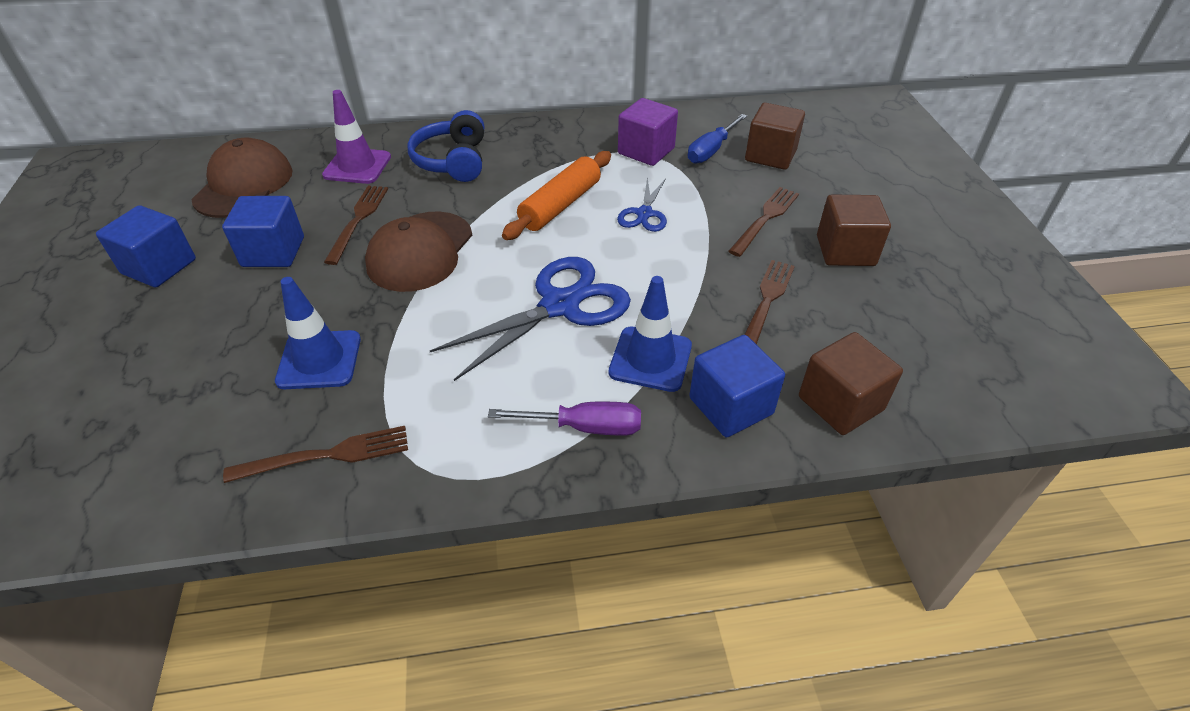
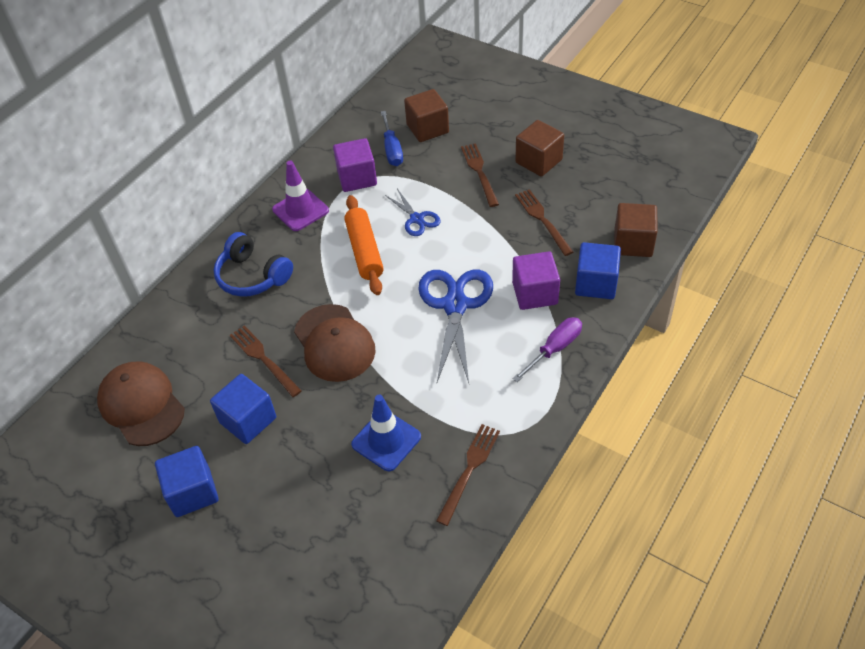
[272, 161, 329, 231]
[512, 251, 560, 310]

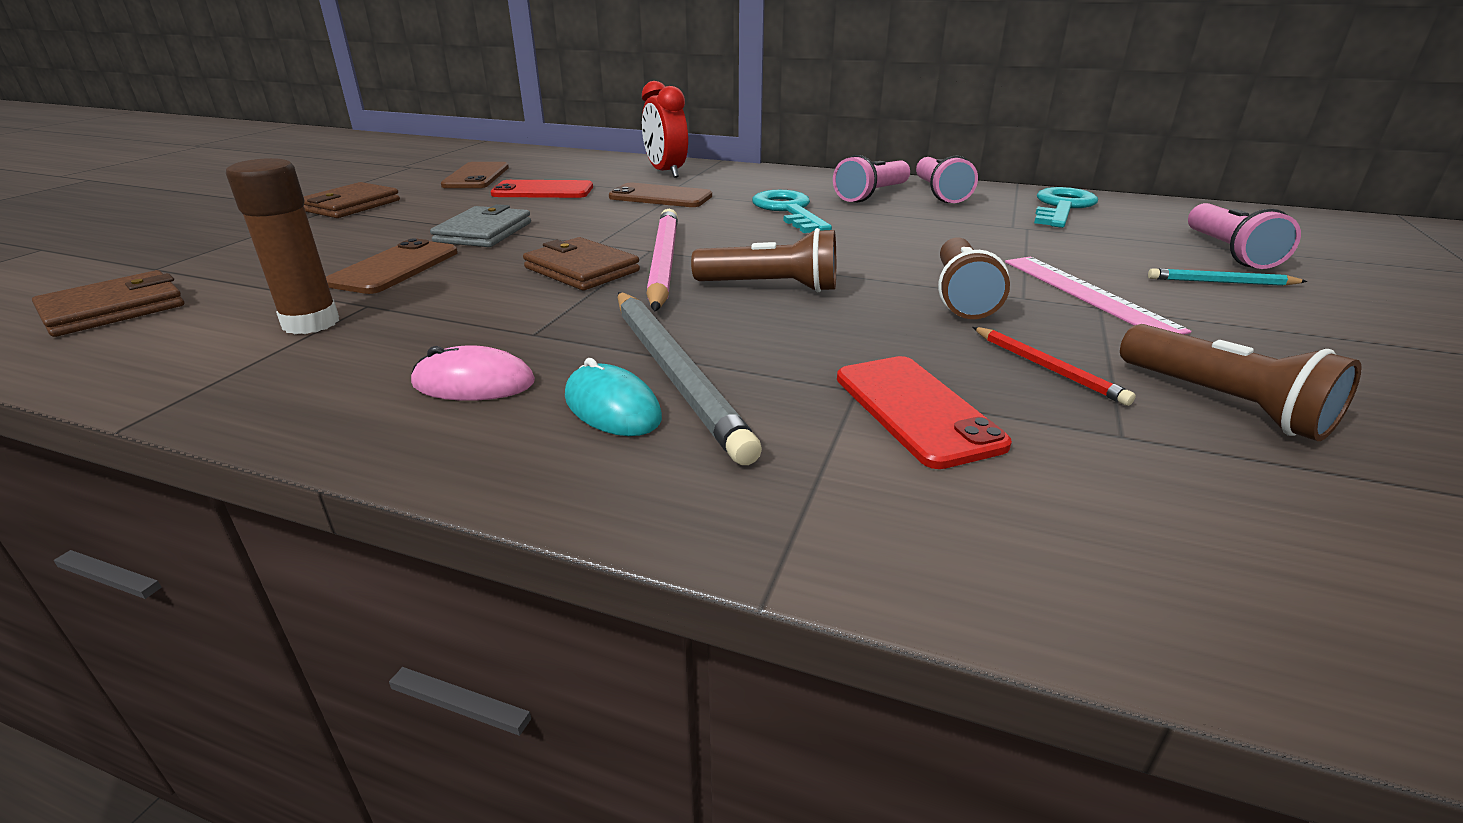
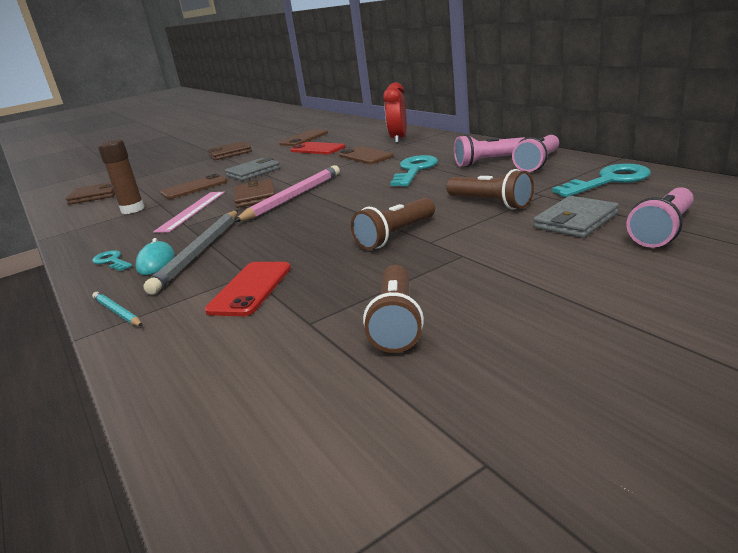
[411, 345, 535, 401] (first image)
[973, 327, 1136, 406] (first image)
[92, 250, 132, 271]
[534, 196, 619, 238]
[446, 169, 534, 209]
[153, 192, 225, 233]
[92, 292, 143, 326]

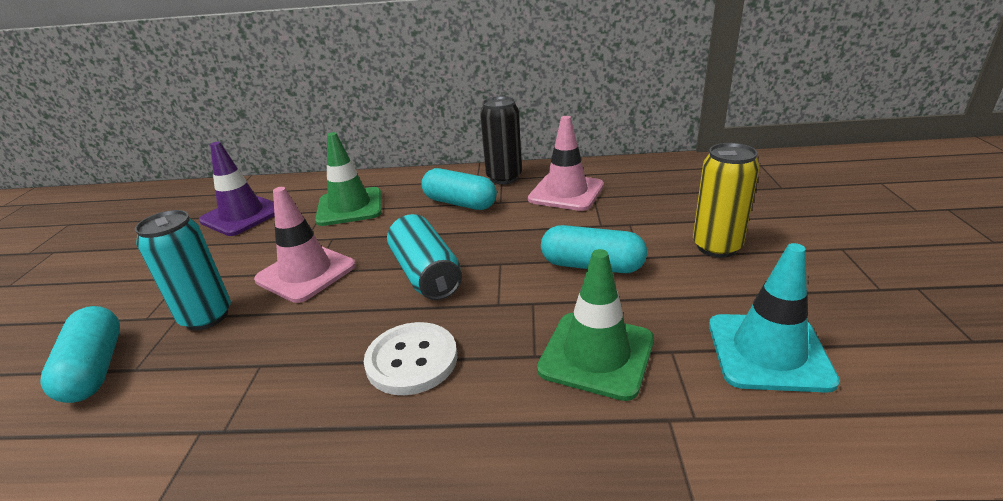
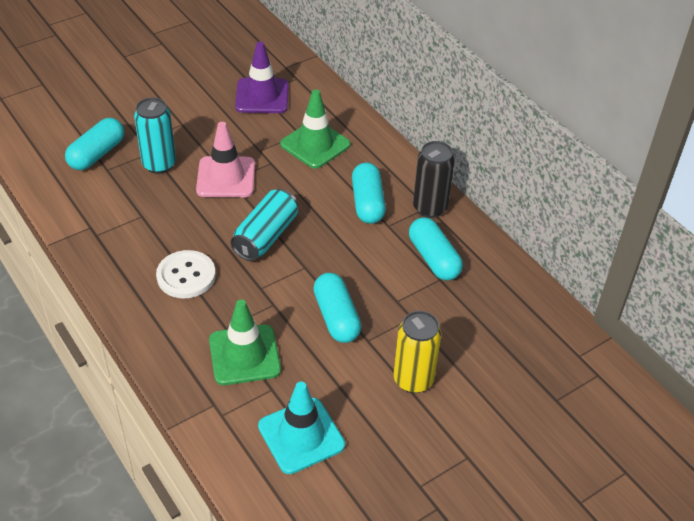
[409, 217, 463, 280]

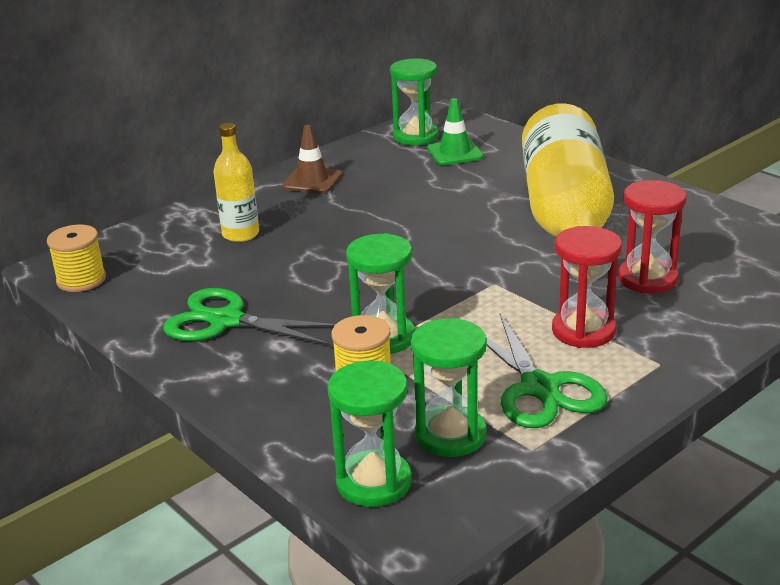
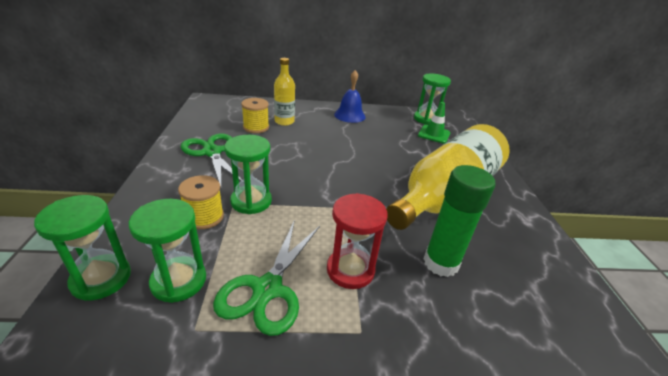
[241, 98, 269, 133]
[334, 70, 366, 123]
[423, 165, 495, 277]

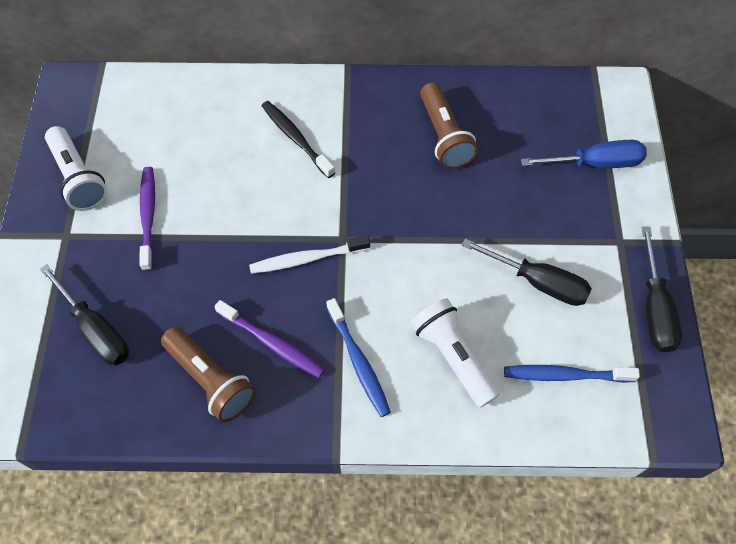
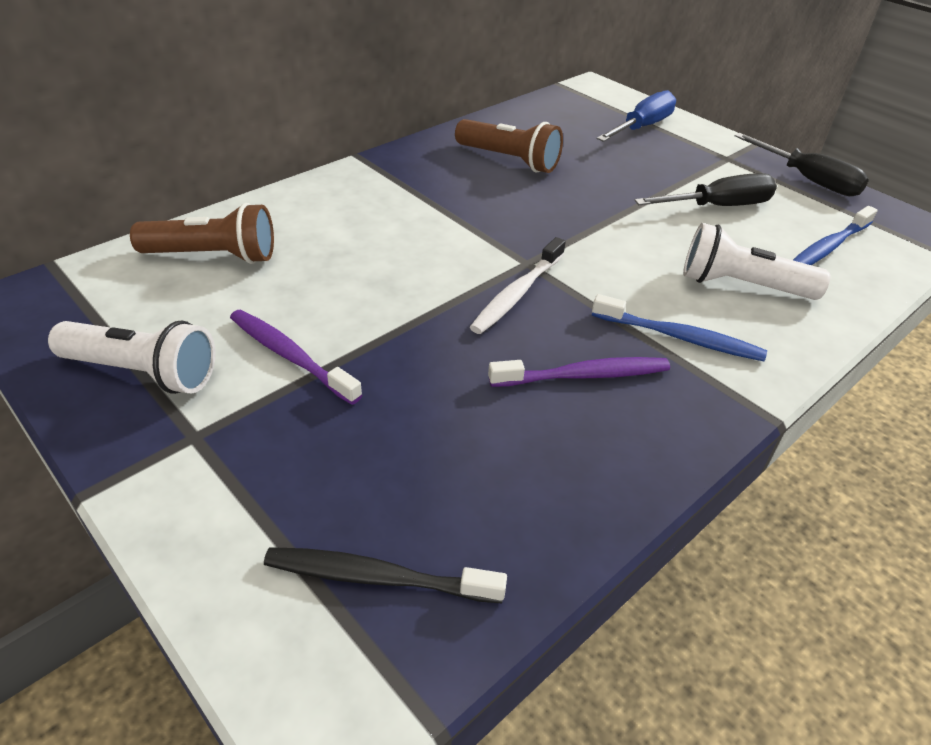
[40, 264, 129, 366] (first image)
[130, 203, 274, 264]
[264, 547, 507, 603]

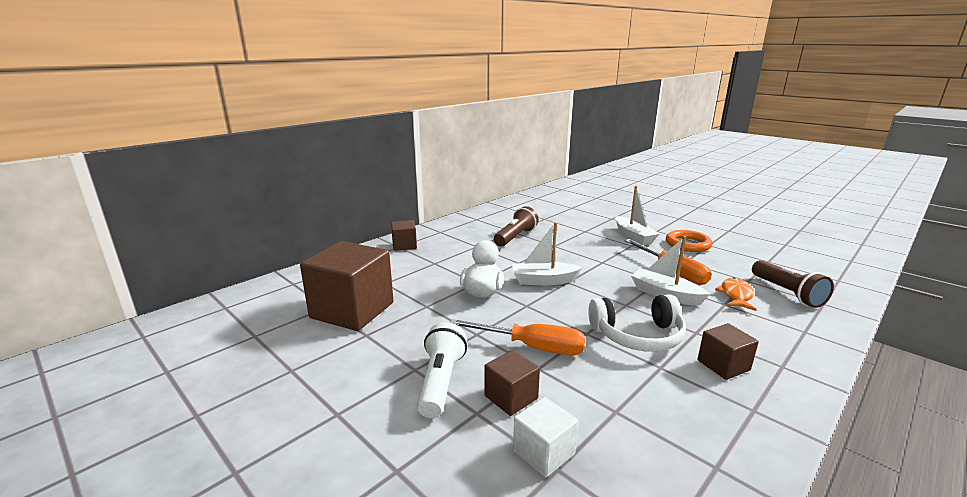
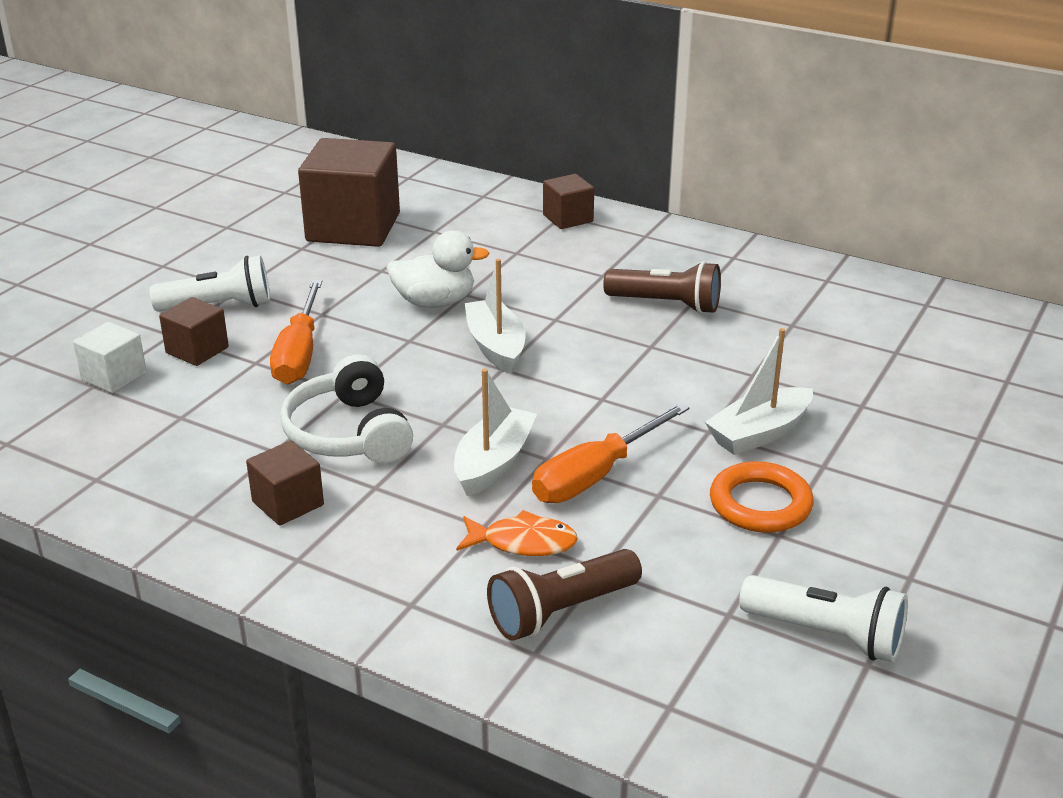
[739, 575, 908, 662]

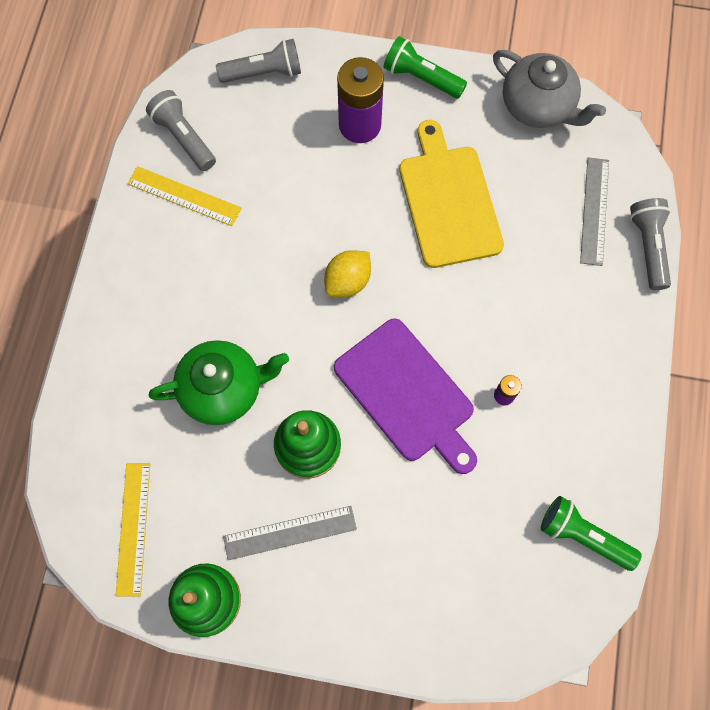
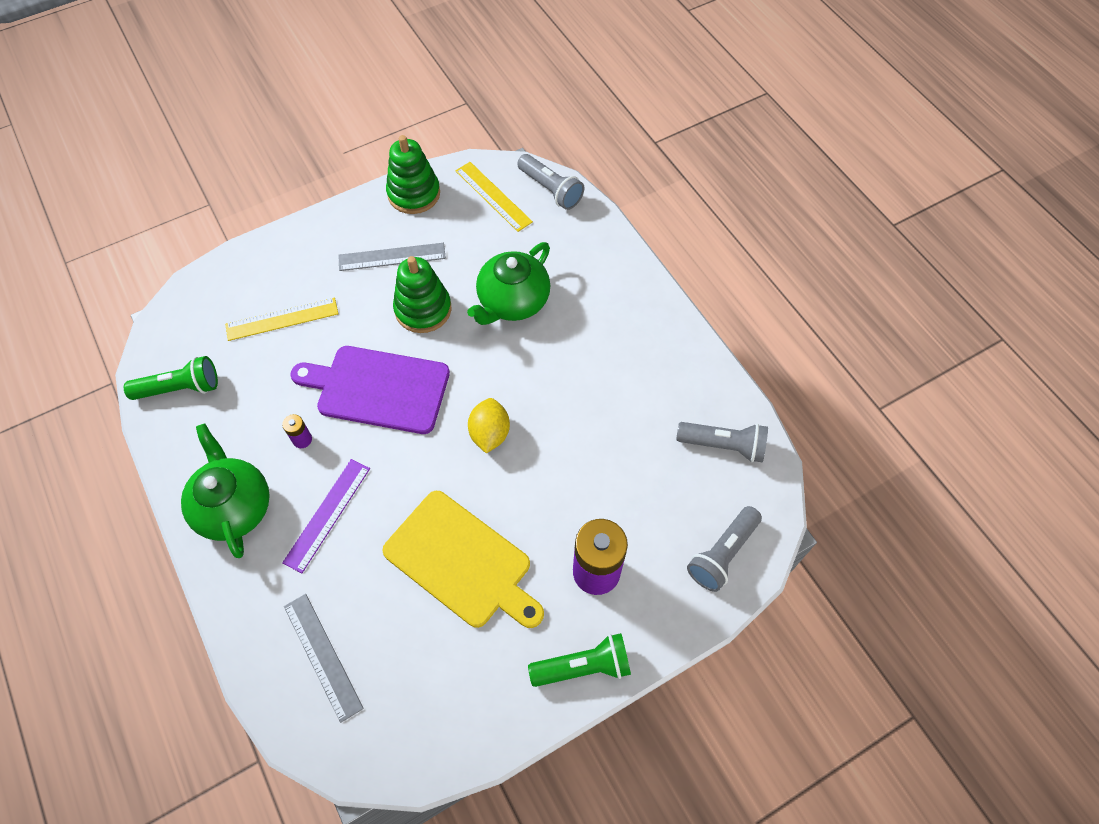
[493, 50, 606, 128] (first image)
[181, 424, 270, 558]
[282, 459, 370, 573]
[225, 298, 338, 341]
[517, 154, 584, 210]
[338, 243, 446, 271]

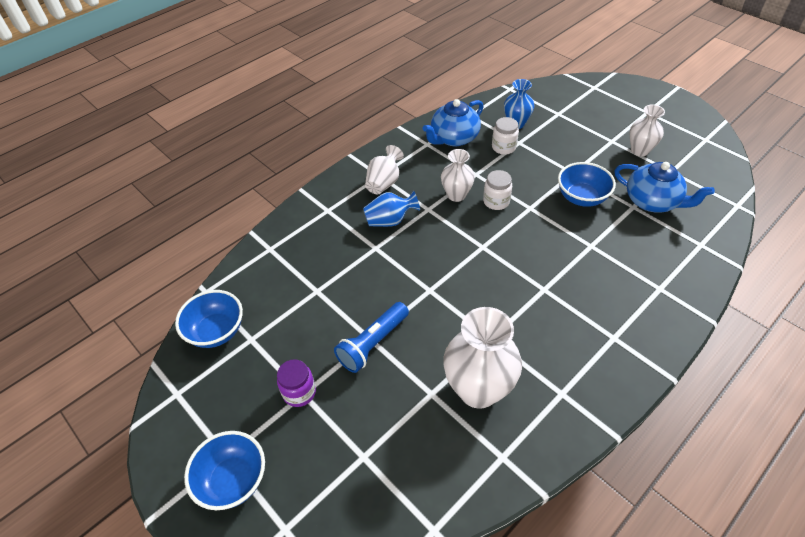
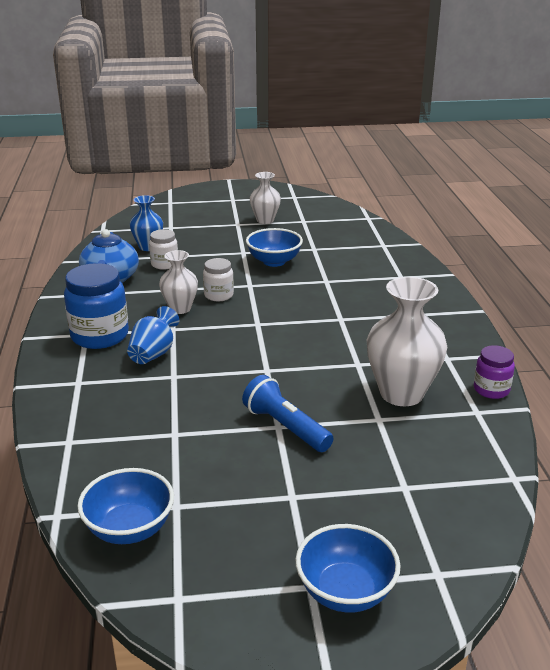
[614, 162, 715, 212] (first image)
[474, 345, 515, 399]
[64, 263, 129, 349]
[242, 375, 334, 452]

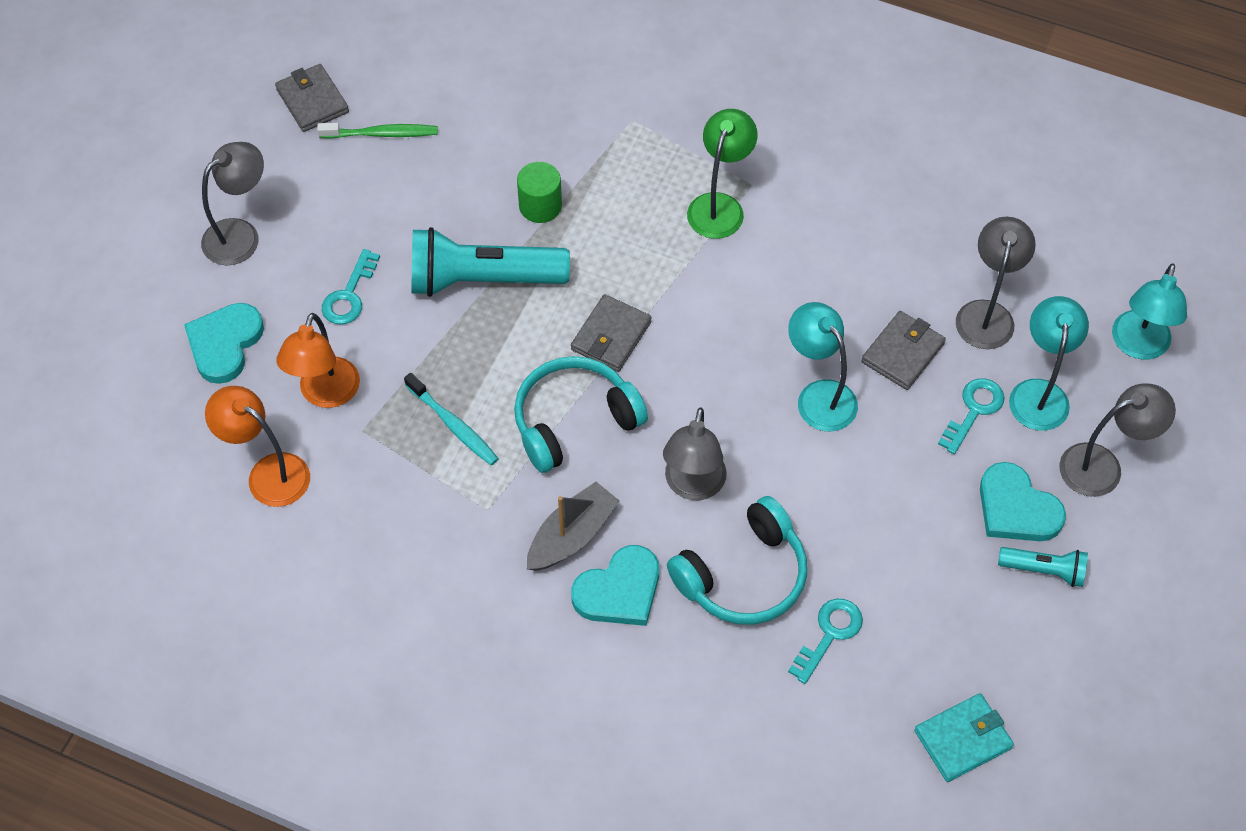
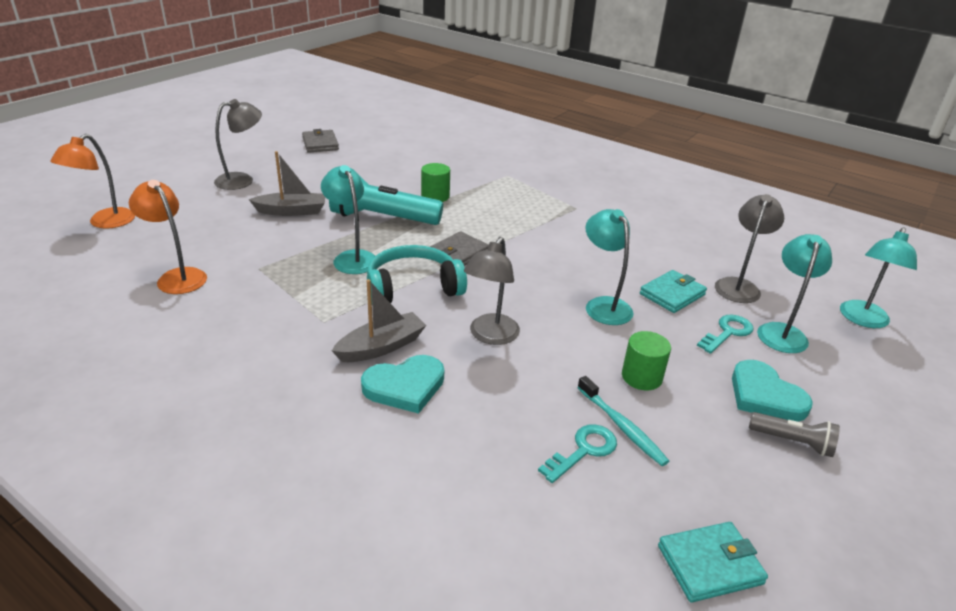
[184, 303, 264, 384] (first image)
[317, 123, 438, 139] (first image)
[667, 496, 807, 625] (first image)
[687, 109, 758, 239] (first image)
[1059, 383, 1176, 497] (first image)
[321, 165, 375, 274]
[622, 331, 671, 390]
[50, 134, 135, 229]
[577, 376, 669, 466]
[249, 151, 325, 216]
[640, 270, 707, 313]
[749, 412, 840, 457]

